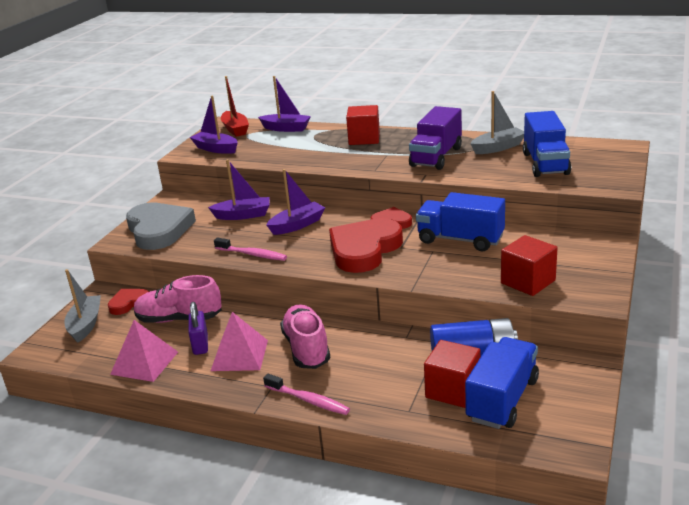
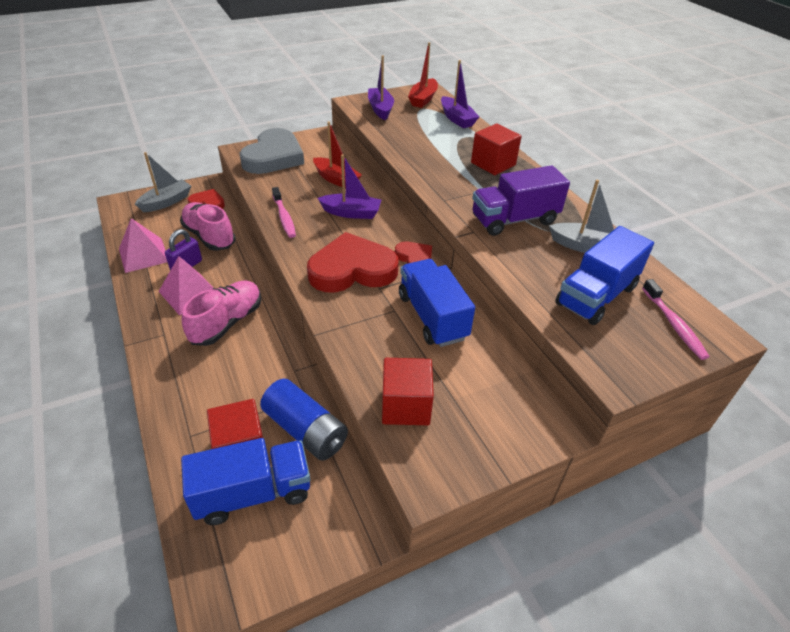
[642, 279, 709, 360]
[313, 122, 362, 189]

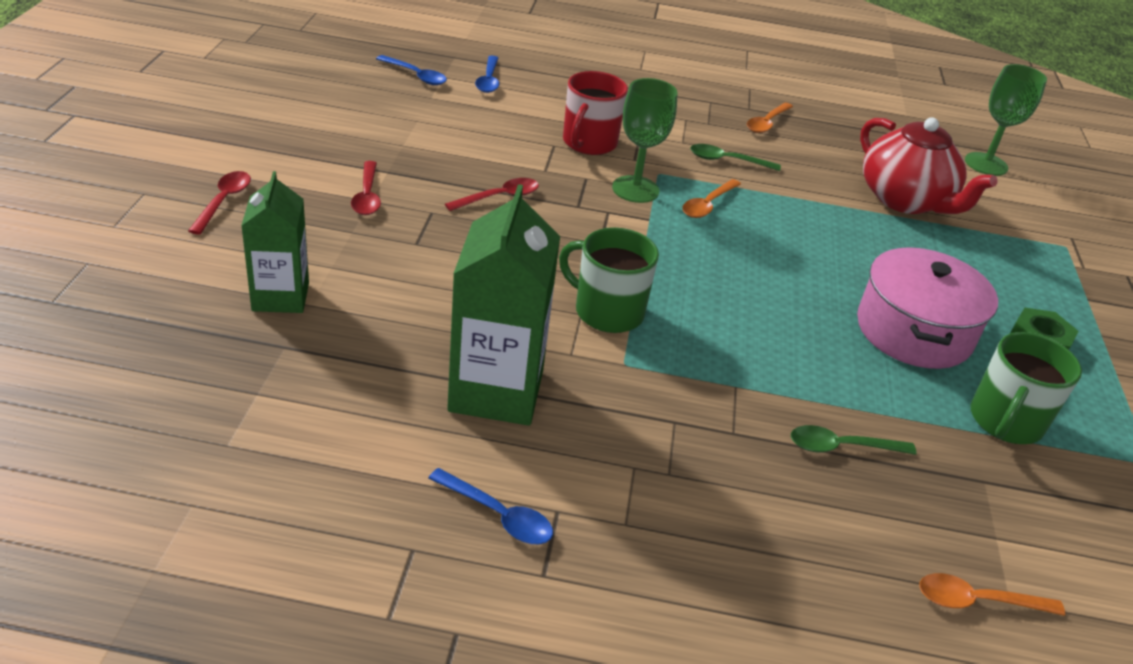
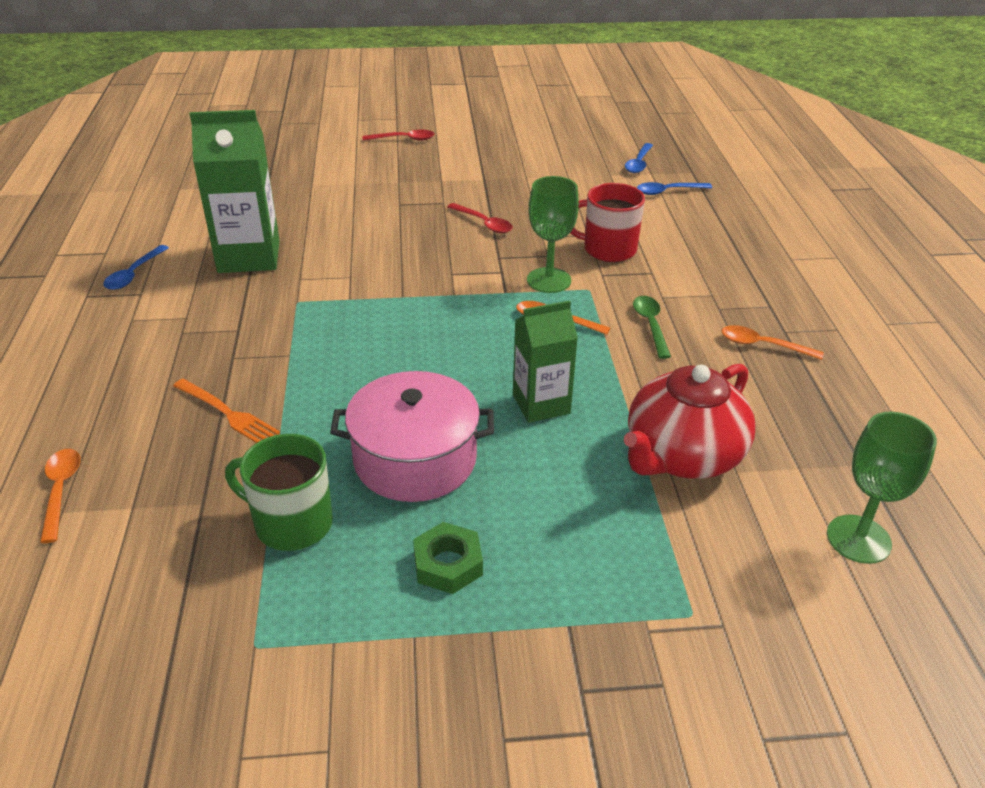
[351, 161, 381, 215] (first image)
[559, 227, 659, 333] (first image)
[513, 300, 578, 423]
[173, 379, 280, 443]

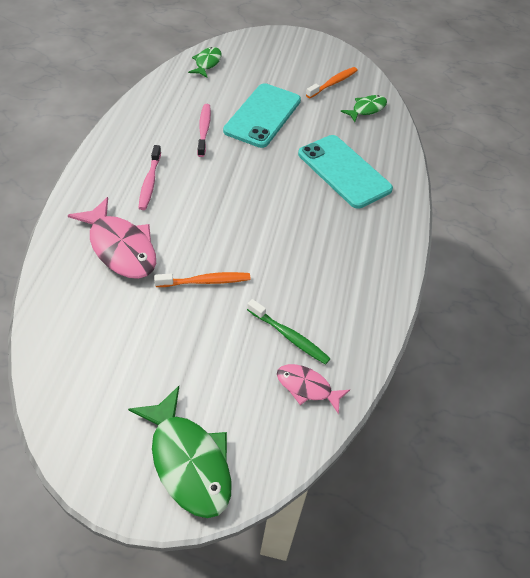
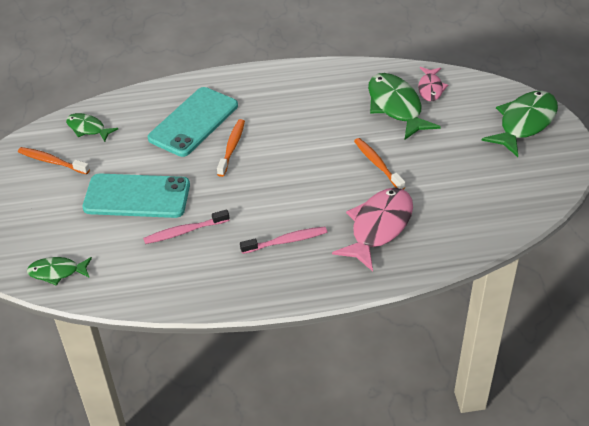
[217, 119, 245, 177]
[368, 73, 441, 140]

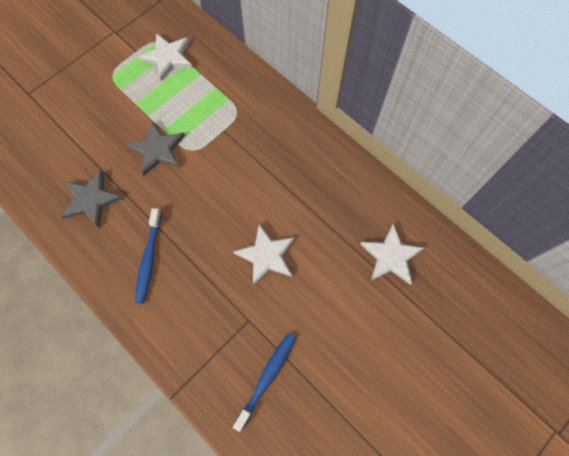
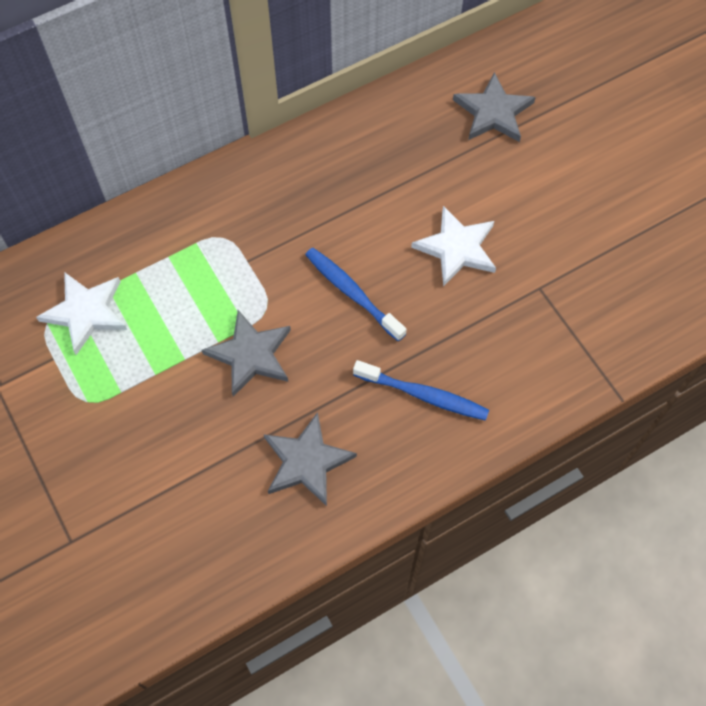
[305, 248, 406, 341]
[453, 72, 536, 142]

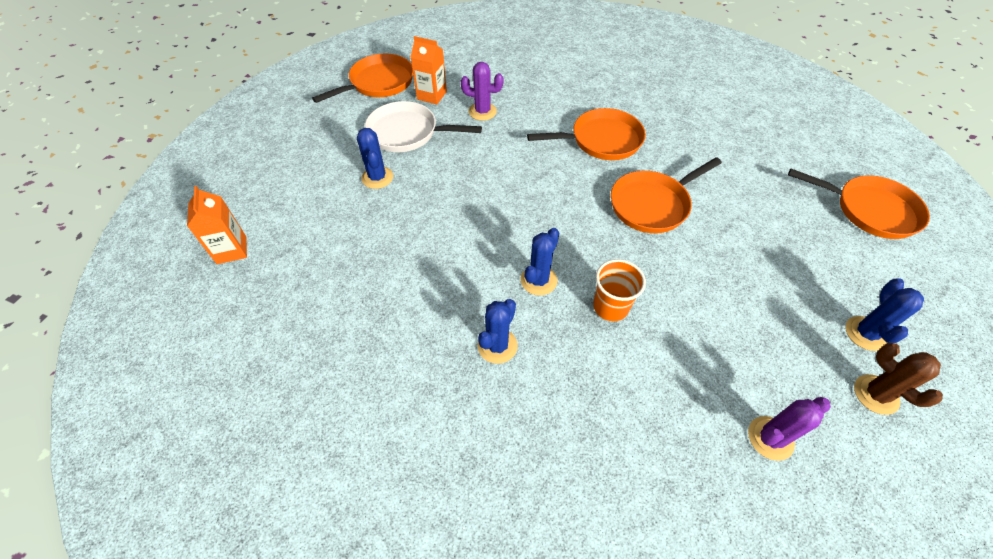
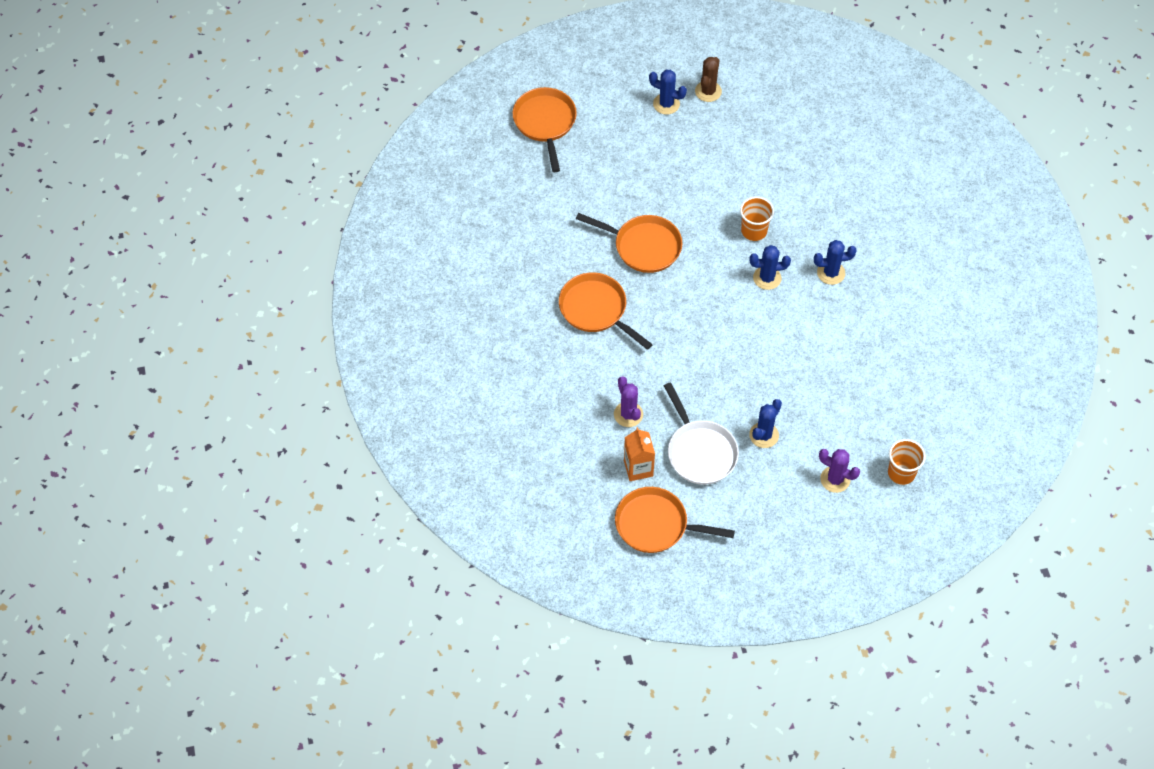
[819, 449, 860, 493]
[888, 439, 926, 485]
[649, 70, 687, 115]

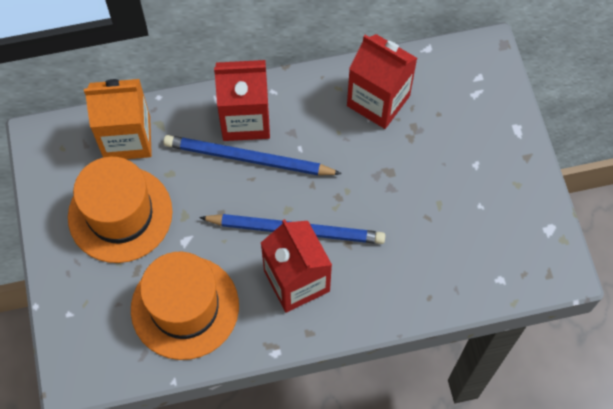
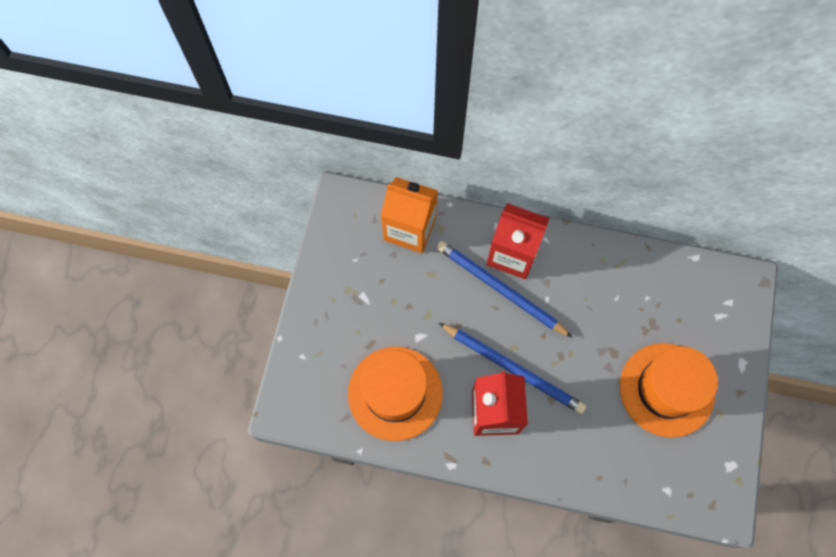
[347, 34, 417, 129] (first image)
[620, 343, 718, 438]

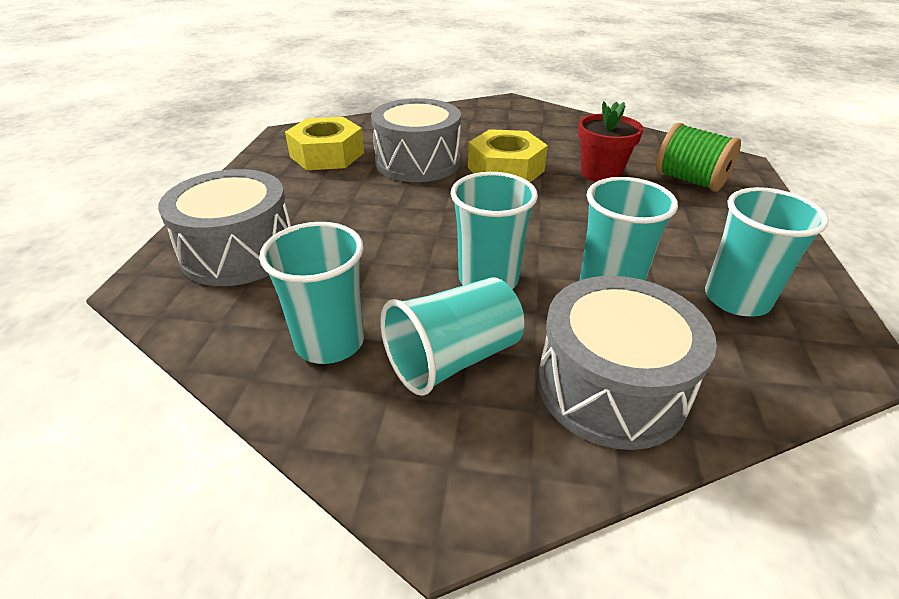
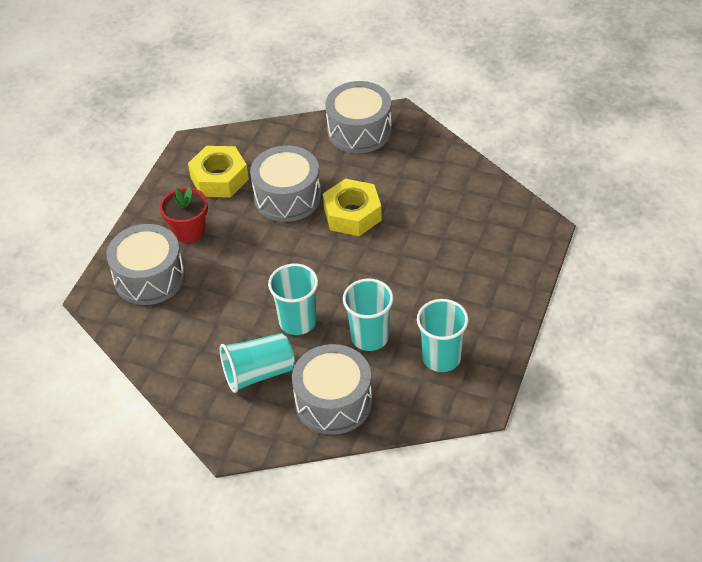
[259, 222, 364, 364] (first image)
[656, 123, 741, 192] (first image)
[325, 81, 392, 153]
[160, 186, 208, 243]

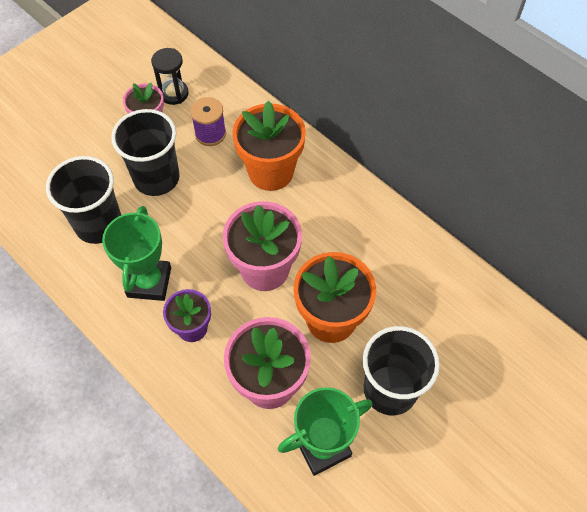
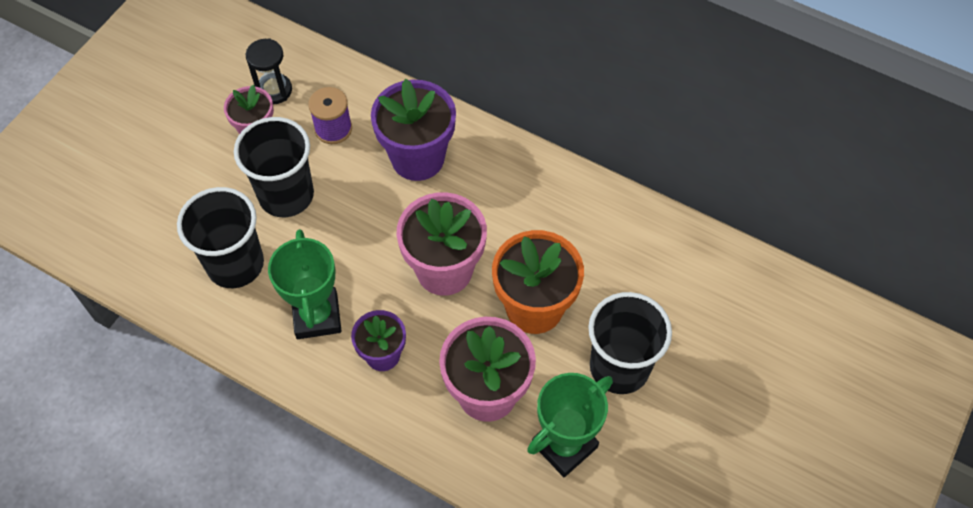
[371, 79, 456, 181]

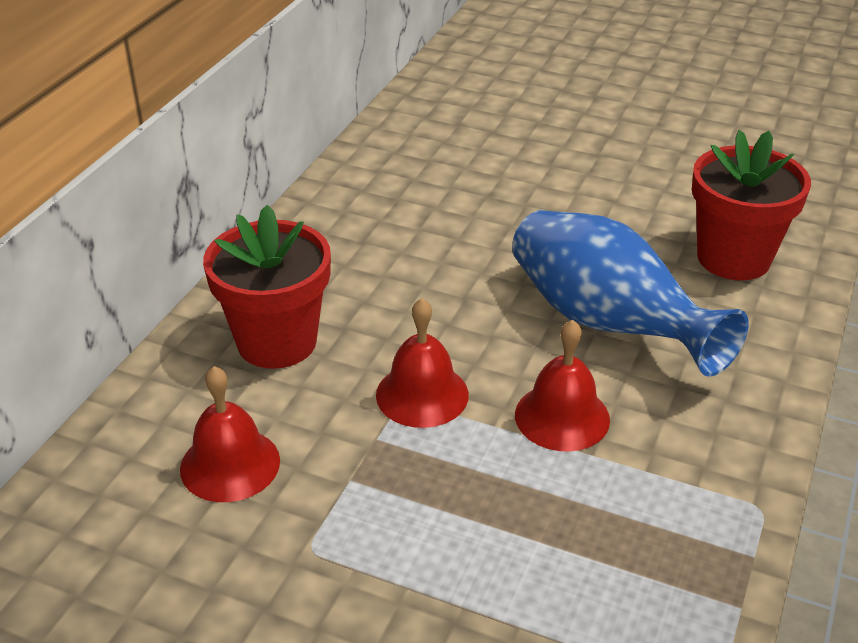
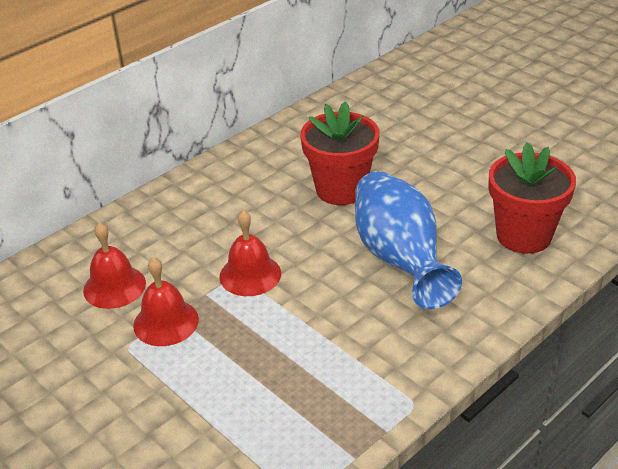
[300, 101, 380, 205]
[133, 257, 199, 346]

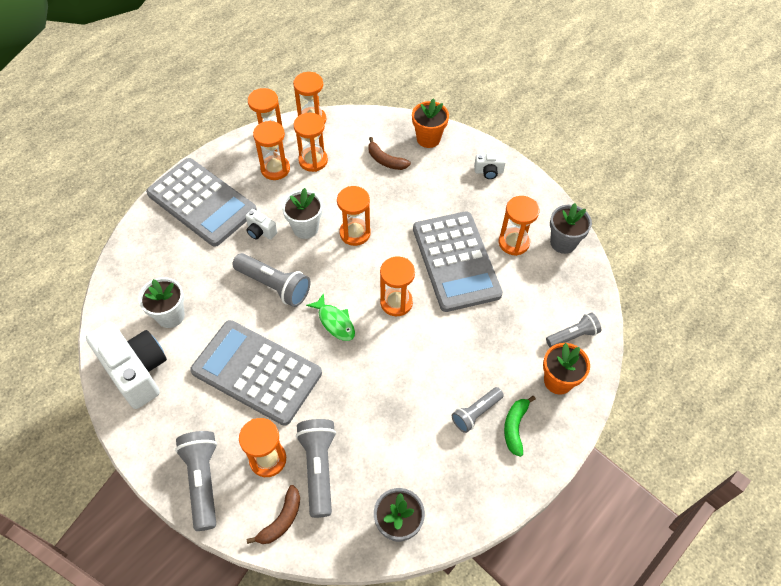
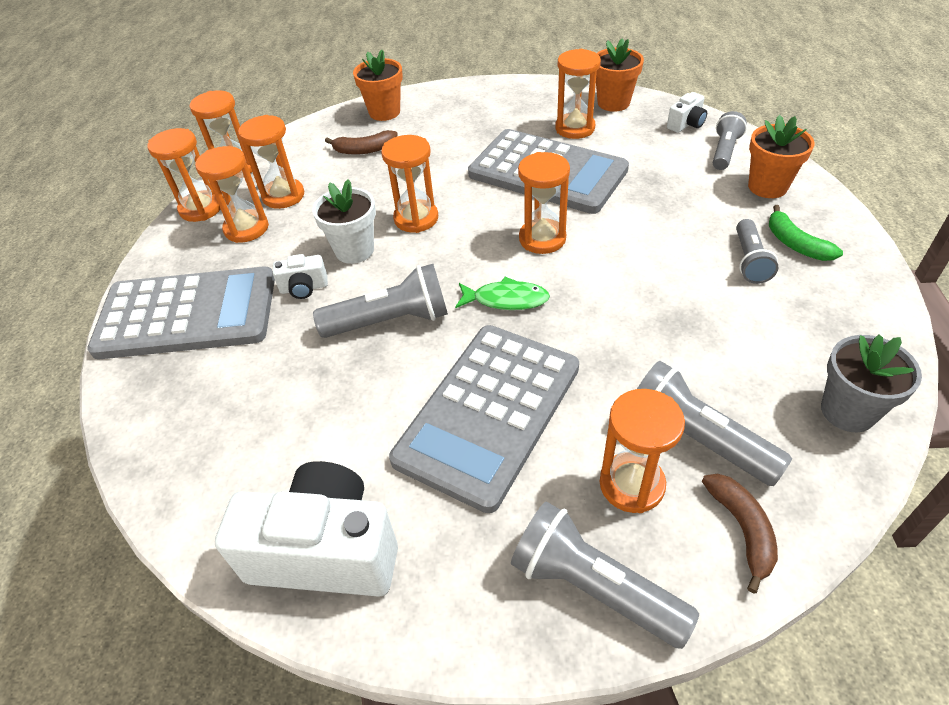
[138, 277, 185, 328] (first image)
[667, 92, 707, 133]
[596, 38, 644, 112]
[389, 325, 579, 513]

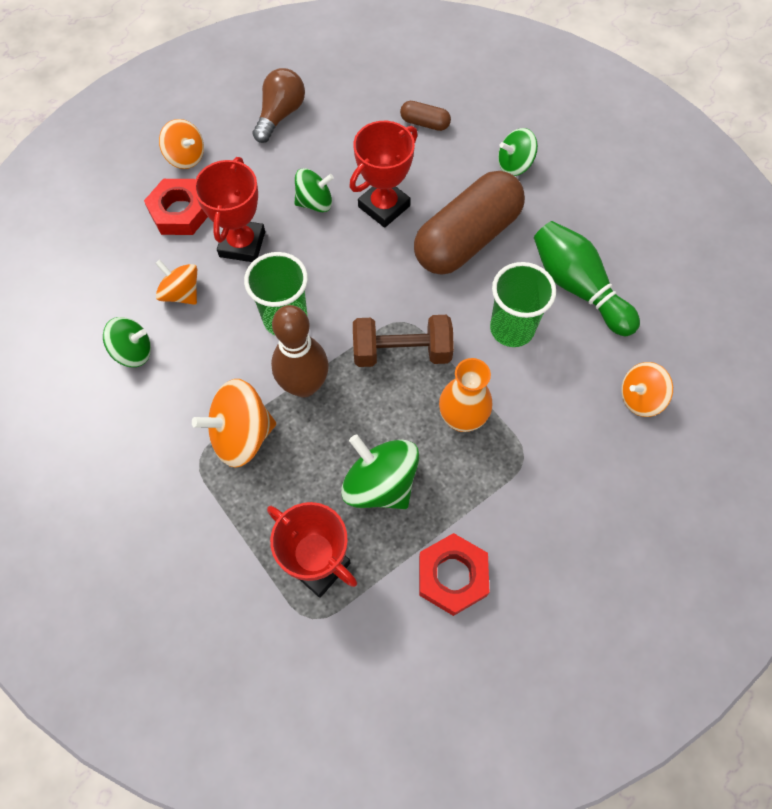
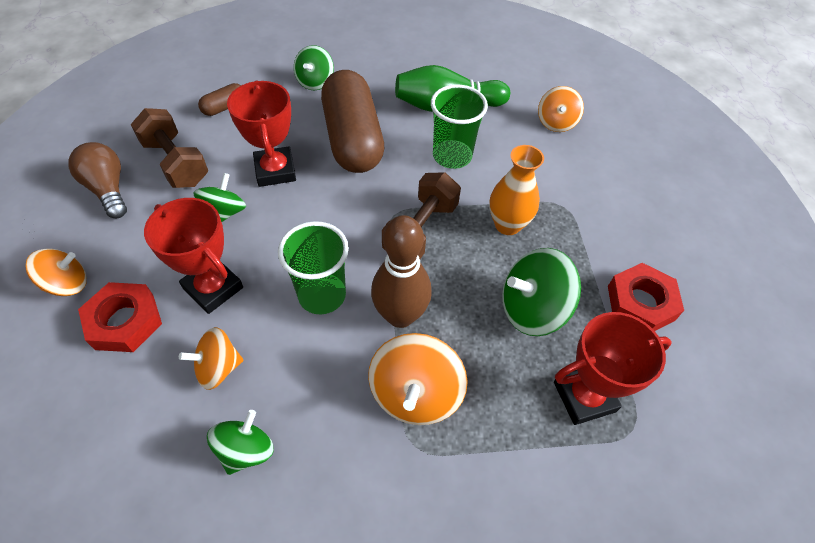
[130, 108, 208, 188]

